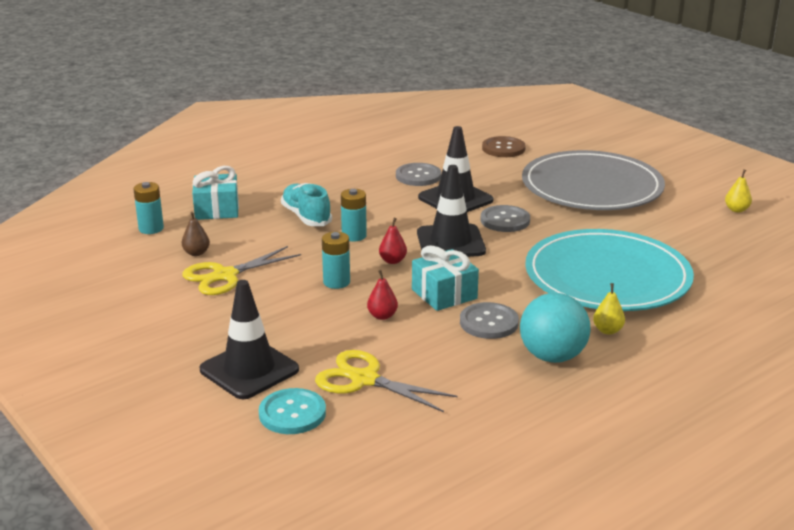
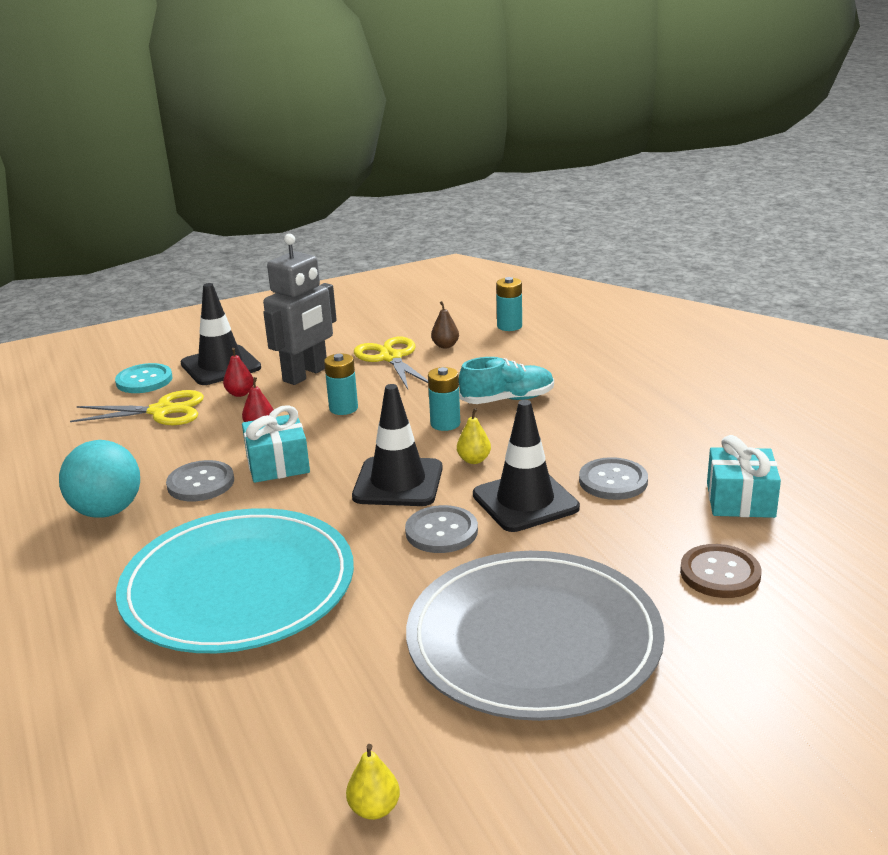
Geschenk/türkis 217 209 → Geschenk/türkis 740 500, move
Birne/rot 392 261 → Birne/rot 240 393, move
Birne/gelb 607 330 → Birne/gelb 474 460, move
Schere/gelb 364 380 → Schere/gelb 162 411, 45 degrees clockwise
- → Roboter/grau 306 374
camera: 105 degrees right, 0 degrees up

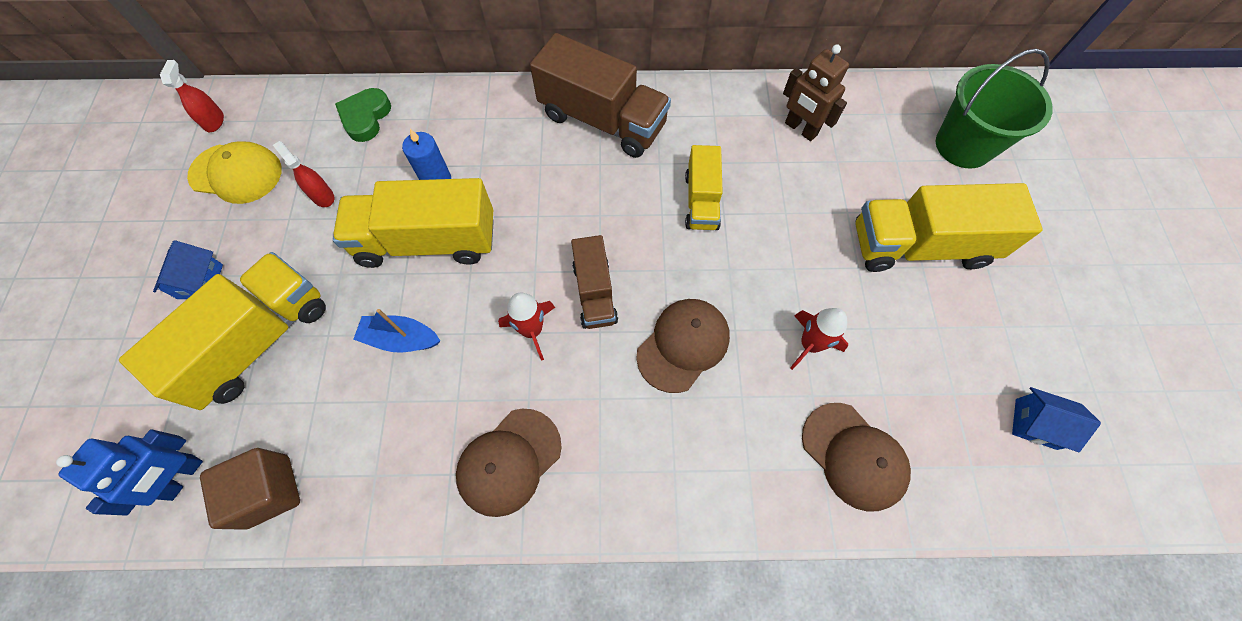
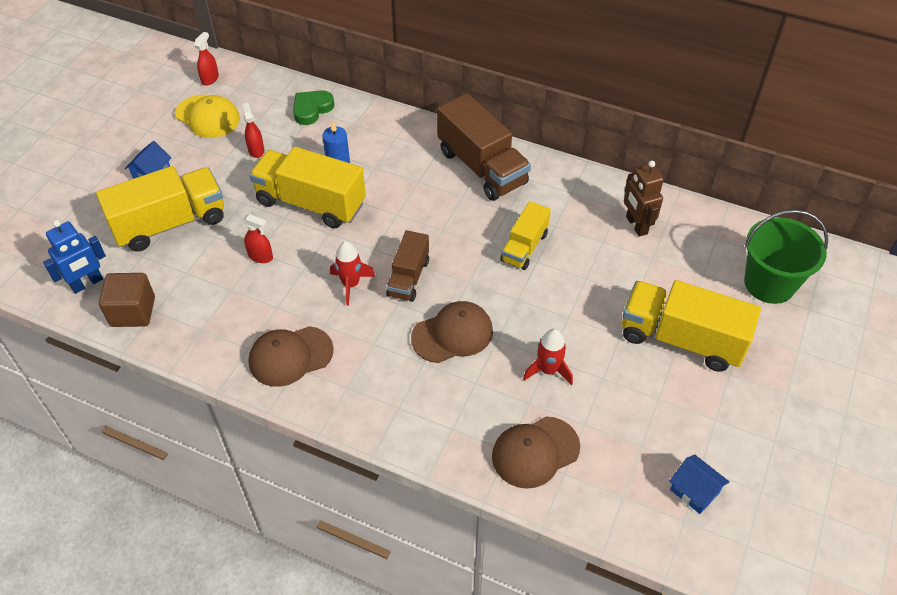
Boot/blau 401 339 → Sprühflasche/rot 260 256
Kappe/braun 854 456 → Kappe/braun 535 452, 75 degrees clockwise
camera: 25 degrees right, 15 degrees down

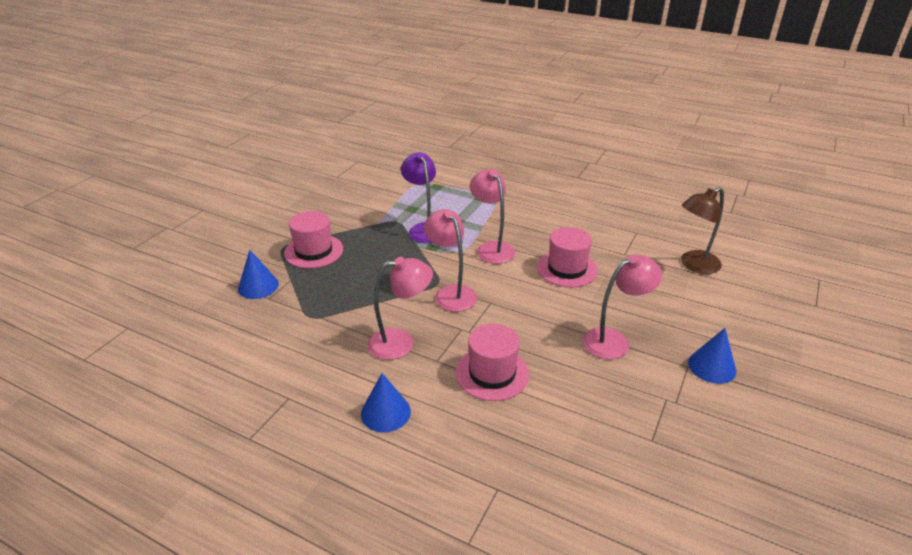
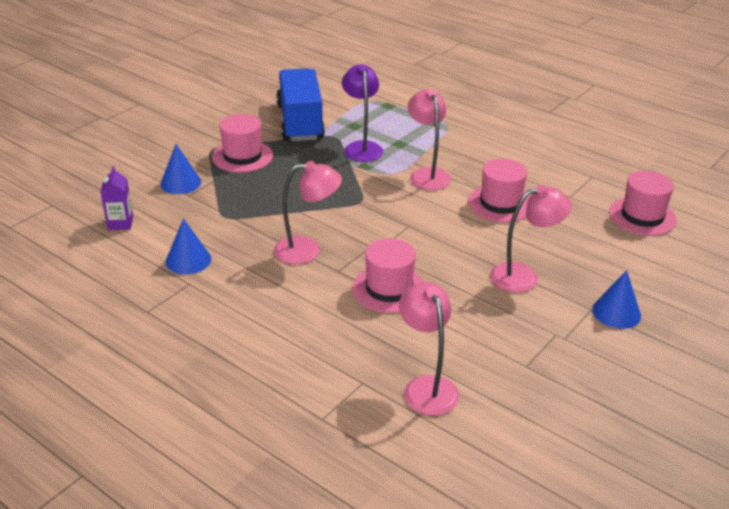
Lampe/braun 694 265 → Hut/rosa 642 216
Lampe/rosa 451 293 → Lampe/rosa 426 387, move
Kegel/blau 385 412 → Kegel/blau 188 260, move
- → Lastwagen/blau 300 122
- → Getränkekarton/lila 120 223
camera: 10 degrees right, 0 degrees up

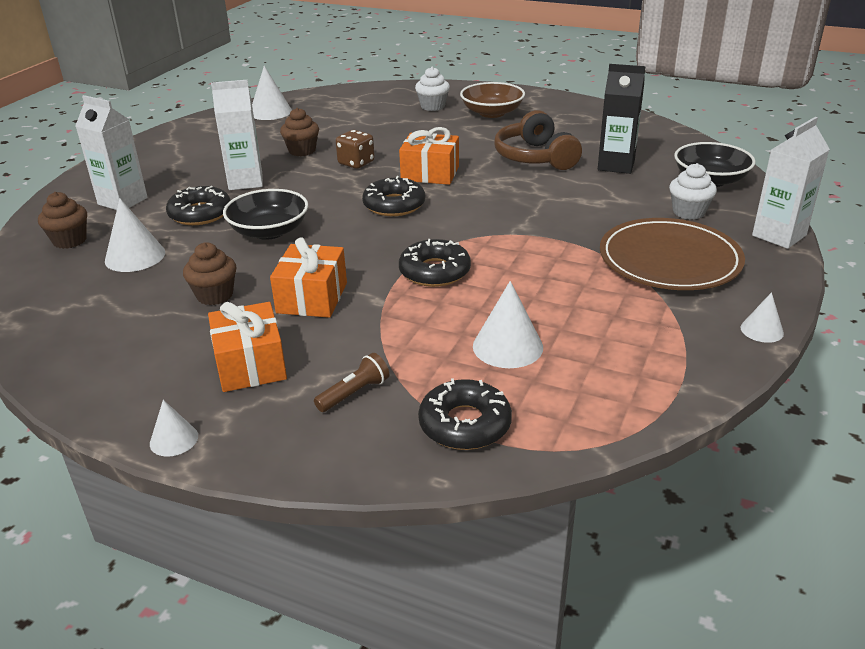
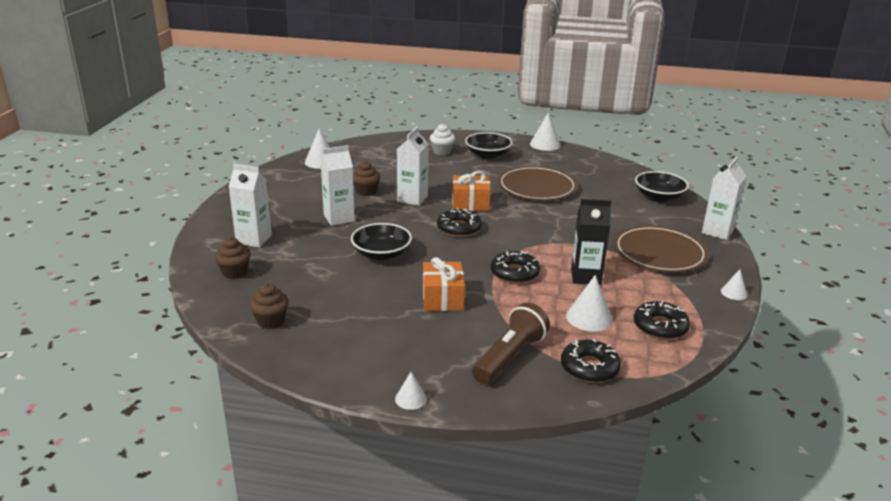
Getränkekarton/schwarz 616 165 → Getränkekarton/schwarz 586 277, move
Schüssel/braun 492 113 → Schüssel/schwarz 488 155
Kopfhörer/braun 535 157 → Teller/braun 537 187
Spielwürfel/braun 356 163 → Getränkekarton/weiß 412 199
Muffin/weiß 688 212 → -
Donut/schwarz 200 214 → Donut/schwarz 660 326, move
Kegel/weiß 135 256 → Kegel/weiß 545 144, move
Muffin/braun 215 295 → Muffin/braun 270 321, move
Geschenk/orange 250 364 → -
Taschenlampe/braun 354 393 → Taschenlampe/braun 510 357, x1.96
camera: 15 degrees left, 5 degrees down

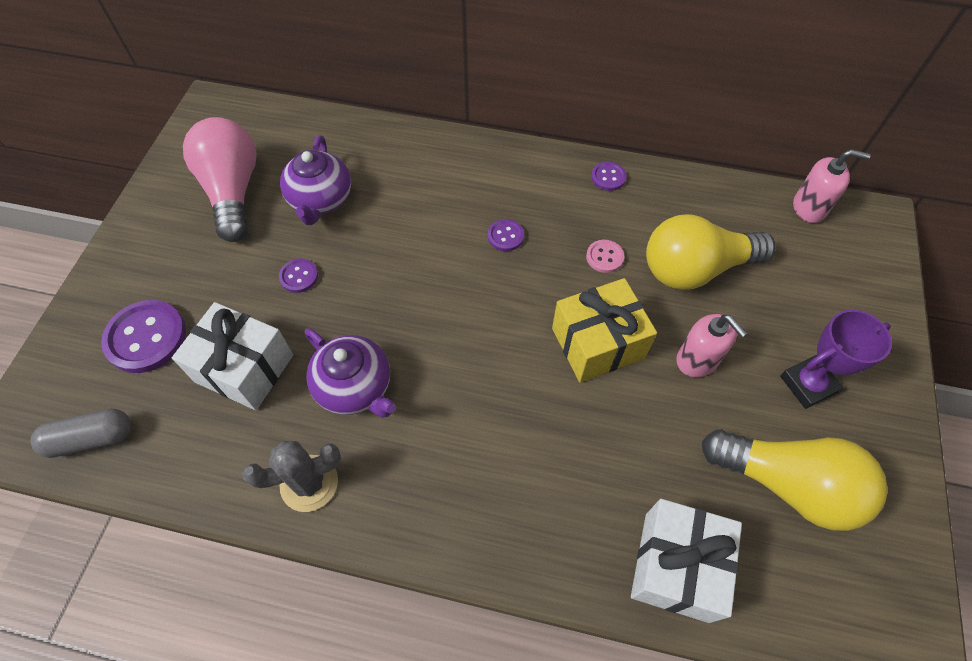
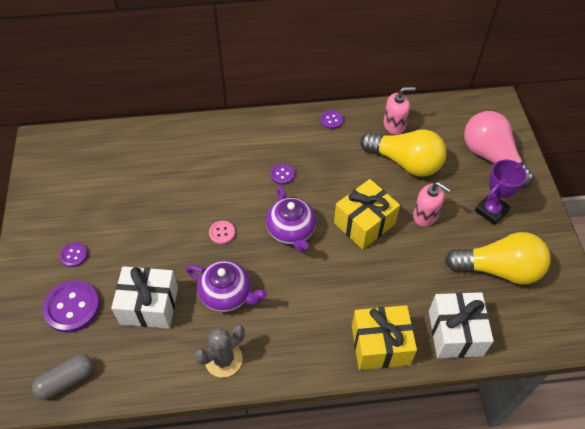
Glühbirne/rosa 233 191 → Glühbirne/rosa 491 157, move
Teekanne/lila 320 200 → Teekanne/lila 291 231, move
Seifenspender/rosa 809 208 → Seifenspender/rosa 394 125, move
Glühbirne/gelb 695 269 → Glühbirne/gelb 405 162, 120 degrees counterclockwise
Knopf/rosa 604 257 → Knopf/rosa 222 233, move
Knopf/lila 299 276 → Knopf/lila 74 255, move
- → Geschenk/gelb 380 345
camera: 20 degrees left, 5 degrees down

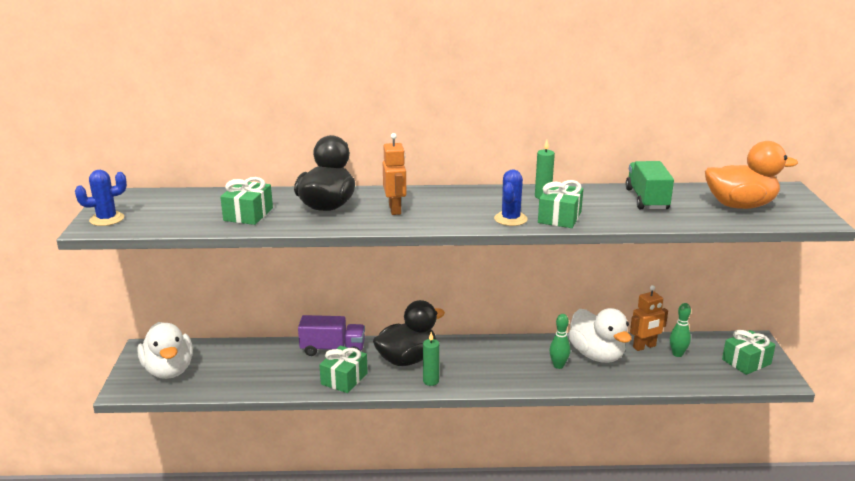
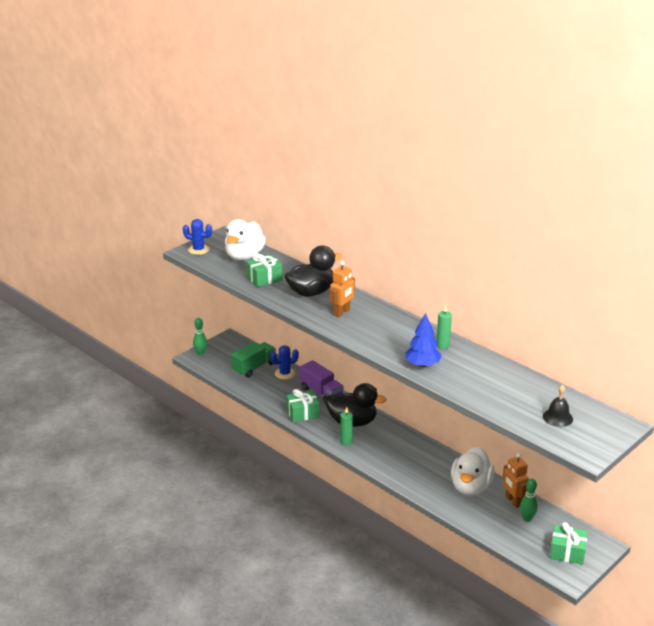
Ente/orange 740 205 → Glocke/schwarz 557 417
Lastwagen/grün 647 199 → Lastwagen/grün 254 367, move
Kaktus/blau 510 219 → Kaktus/blau 285 373, move
Geschenk/grün 559 217 → Baum/blau 422 364
Roboter/orange 644 347 → Roboter/orange 513 501, 45 degrees clockwise
Bowlingkegel/grün 558 366 → Bowlingkegel/grün 200 353, move
Ente/weiß 169 370 → Ente/weiß 244 256, move
camera: 45 degrees right, 5 degrees up

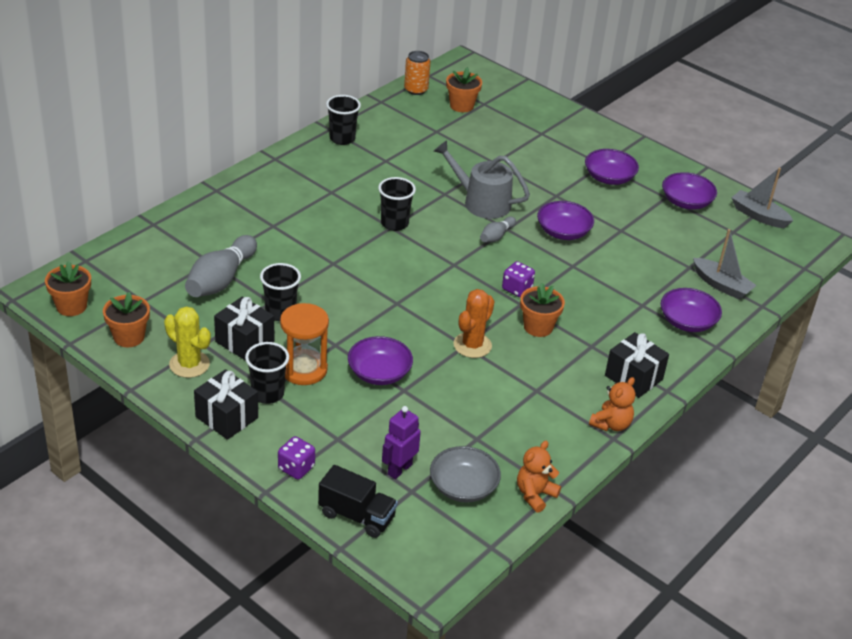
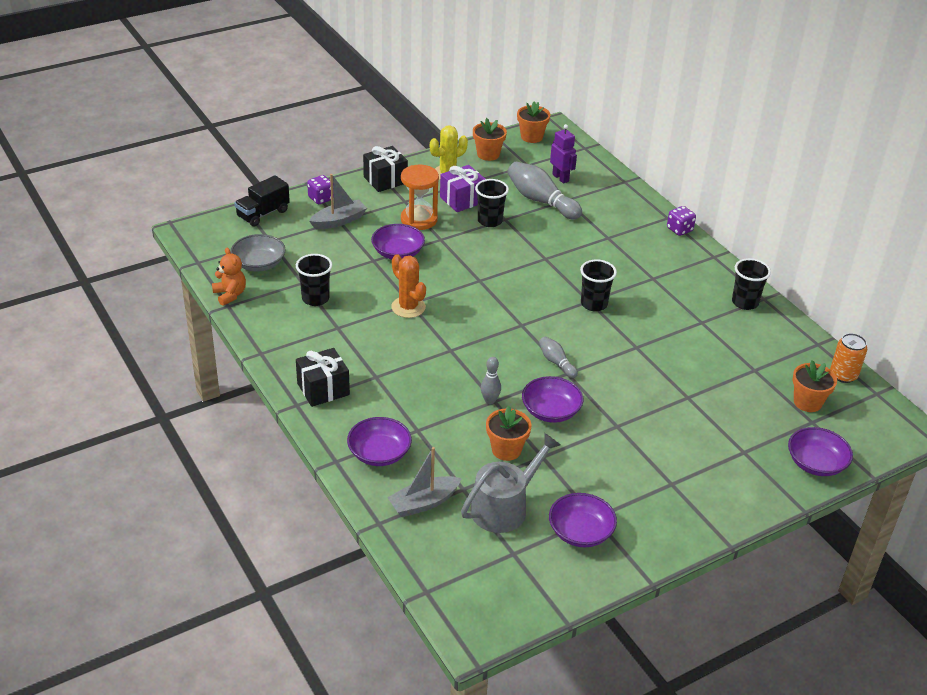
Gießkanne/grau 482 202 → Gießkanne/grau 504 507, move
Schüssel/lila 609 178 → Schüssel/lila 816 463, move
Boot/grau 758 216 → Boot/grau 339 221, move
Spielwürfel/lila 517 289 → Spielwürfel/lila 679 229, move
Blumentopf/orange 538 327 → Blumentopf/orange 506 450, move
Geschenk/schwarz 244 341 → Geschenk/lila 462 200
Becher/schwarz 267 394 → Becher/schwarz 315 298, move
Teddybär/orange 611 424 → -
Roboter/lila 399 469 → Roboter/lila 560 178, move
- → Bowlingkegel/grau 490 401
camera: 110 degrees right, 0 degrees up

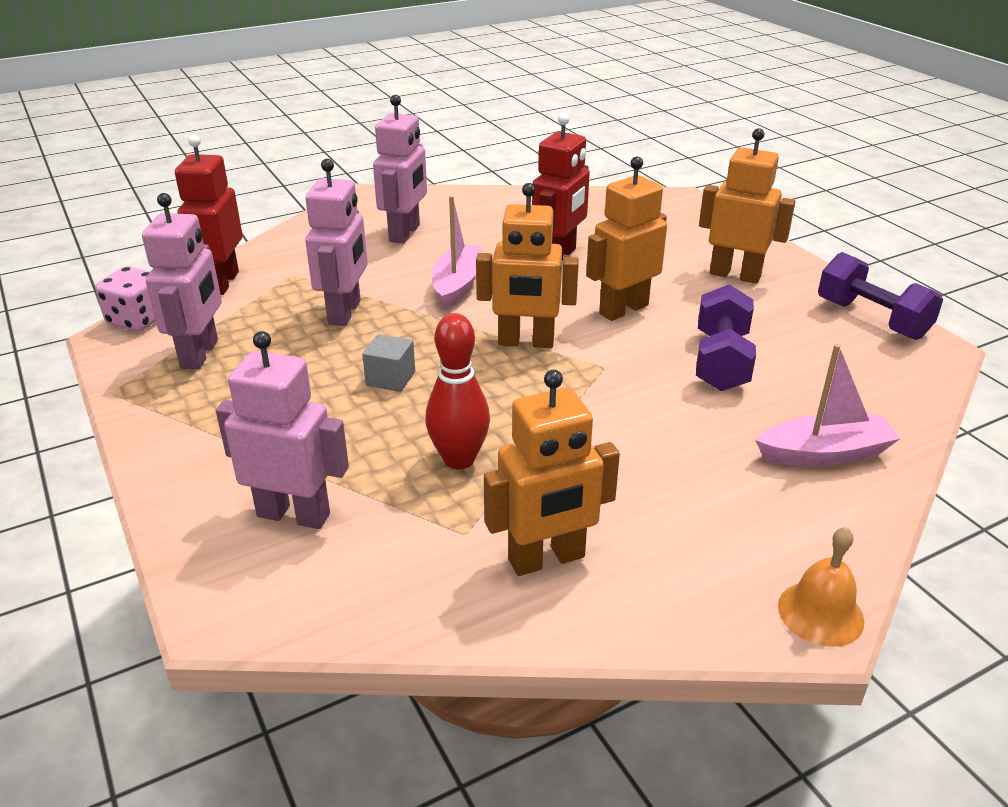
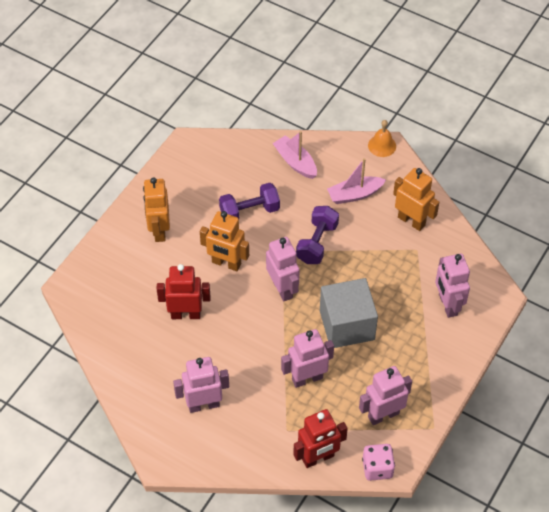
Roboter/orange 526 342 → Roboter/rosa 282 289
Boot/rosa 457 285 → Boot/rosa 355 194, move
Hantel/lila 872 319 → Hantel/lila 317 243, move
Bowlingkegel/rot 459 459 → -
Kubus/grau 390 378 → Kubus/grau 347 325, x2.37
camera: 120 degrees left, 20 degrees up

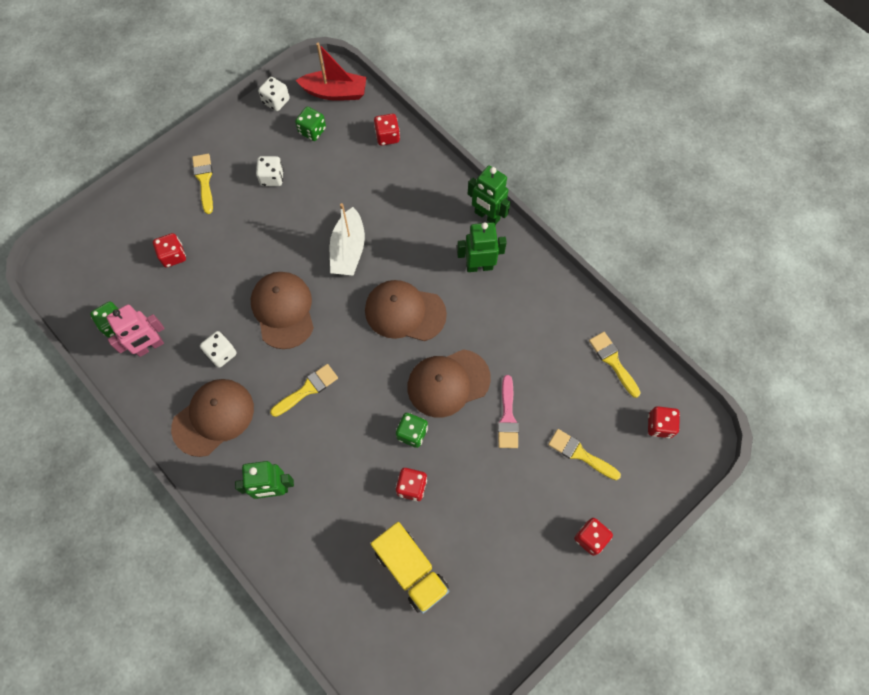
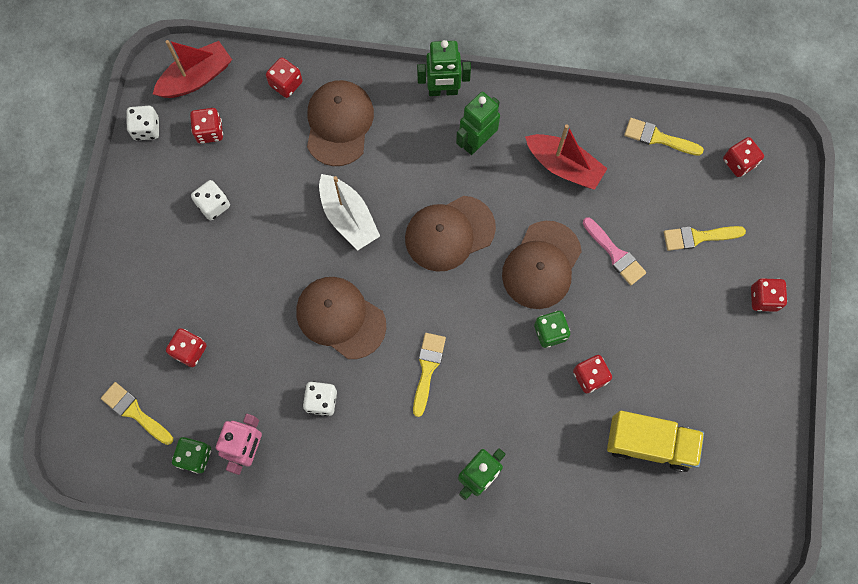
Spielwürfel/grün 312 131 → Spielwürfel/rot 209 131
Pinsel/gelb 204 180 → Pinsel/gelb 135 412, move
Kappe/braun 213 417 → Kappe/braun 339 123, move
- → Boot/rot 564 166
camera: 40 degrees left, 5 degrees up

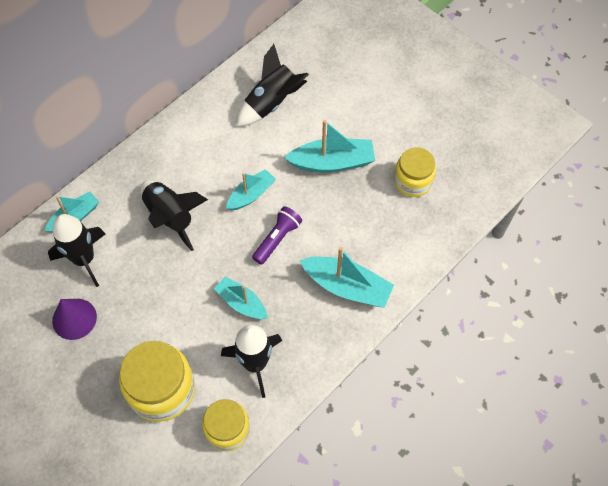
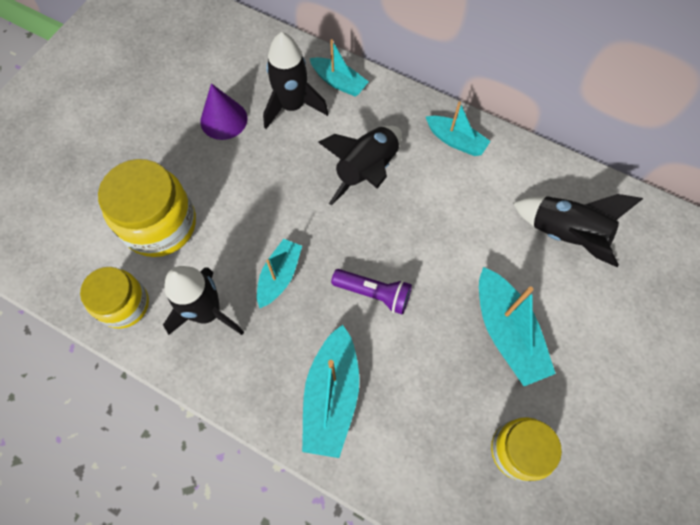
Boot/türkis 251 195 → Boot/türkis 455 141, move
camera: 75 degrees right, 5 degrees up

